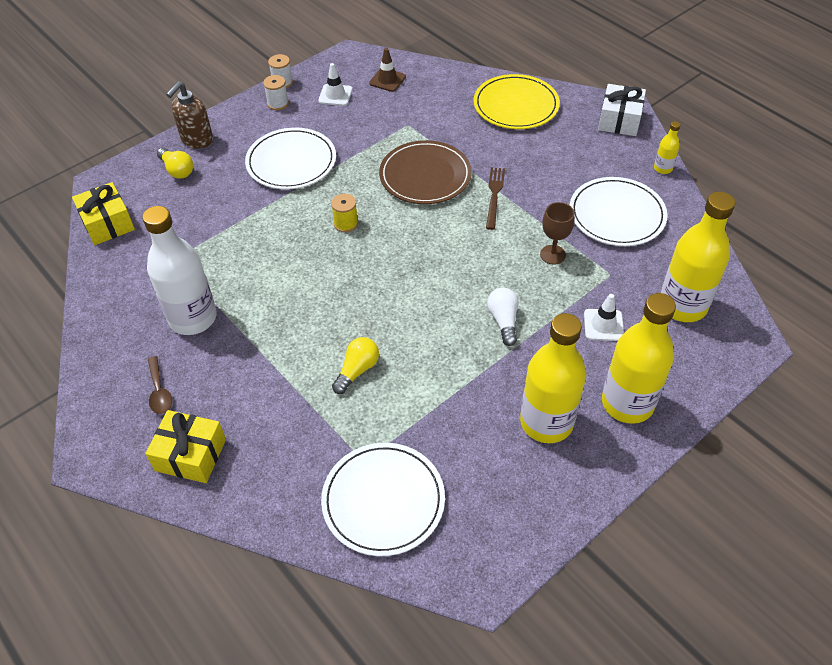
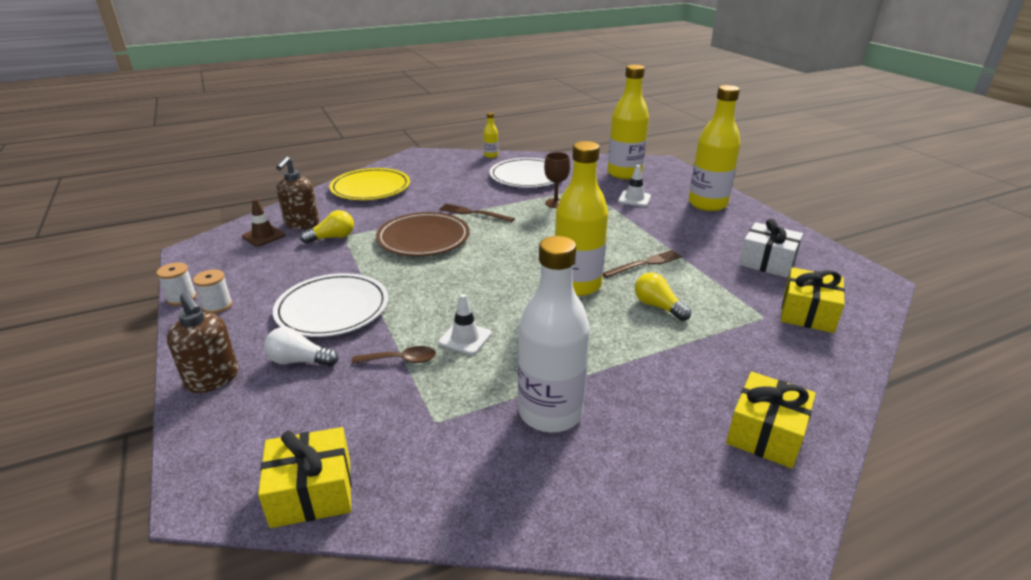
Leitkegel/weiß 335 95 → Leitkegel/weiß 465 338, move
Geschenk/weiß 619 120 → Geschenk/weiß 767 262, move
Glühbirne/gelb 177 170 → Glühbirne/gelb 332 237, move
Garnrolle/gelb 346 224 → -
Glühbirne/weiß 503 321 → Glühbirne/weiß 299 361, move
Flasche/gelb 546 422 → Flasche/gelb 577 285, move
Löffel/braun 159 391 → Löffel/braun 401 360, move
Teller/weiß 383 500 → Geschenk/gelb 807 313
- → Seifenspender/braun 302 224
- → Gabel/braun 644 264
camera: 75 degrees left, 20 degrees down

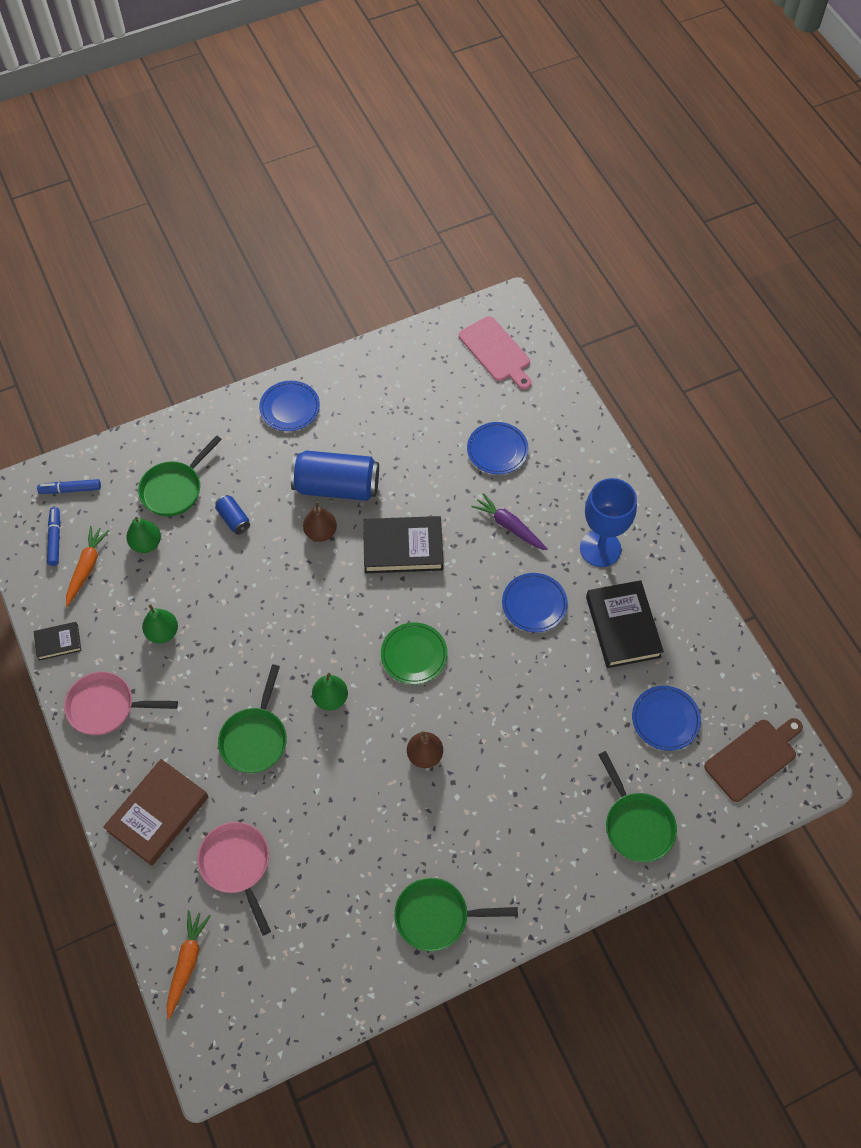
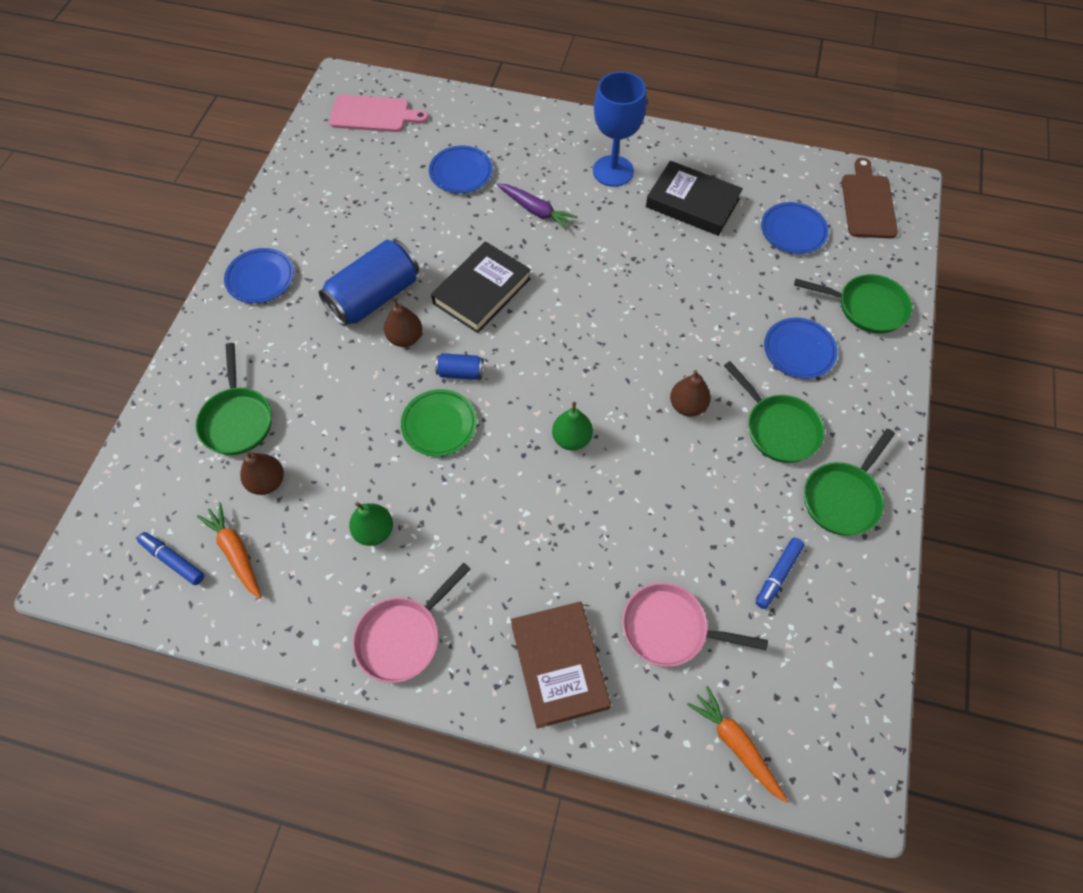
Filzstift/blau 70 489 → Filzstift/blau 778 575, move
Karotte/lila 509 526 → Karotte/lila 536 211, 135 degrees counterclockwise
Dose/blau 233 519 → Dose/blau 460 372, move
Birne/grün 146 543 → Birne/braun 267 482
Teller/blau 534 604 → Teller/blau 799 350, move
Buch/schwarz 58 642 → -
Teller/grün 414 655 → Teller/grün 439 425, move
Pfanne/grün 255 738 → Pfanne/grün 778 428, move
camera: 50 degrees left, 0 degrees up

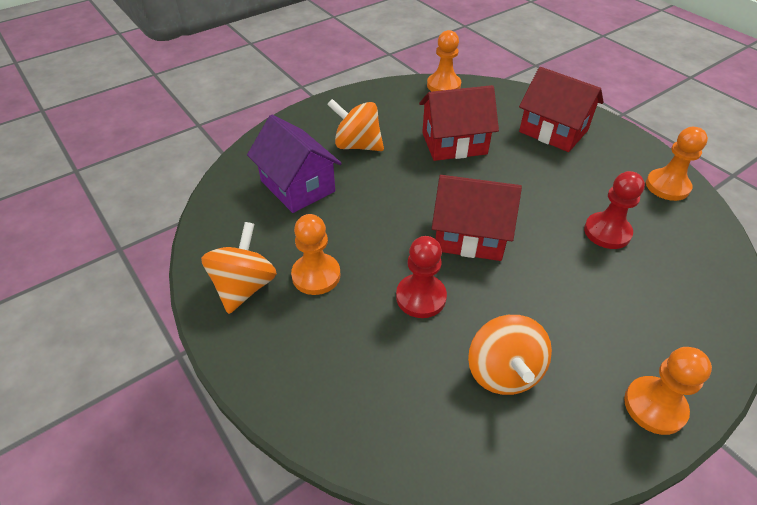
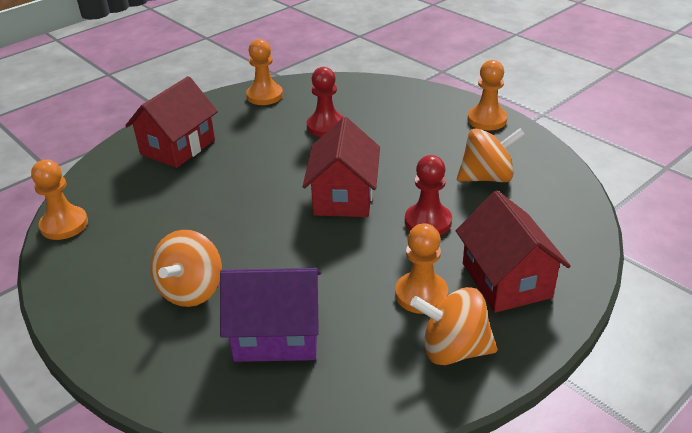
Haus/rot 454 143 → Haus/rot 506 280, move
Haus/lila 297 186 → Haus/lila 277 335, 45 degrees clockwise
camera: 95 degrees left, 10 degrees down

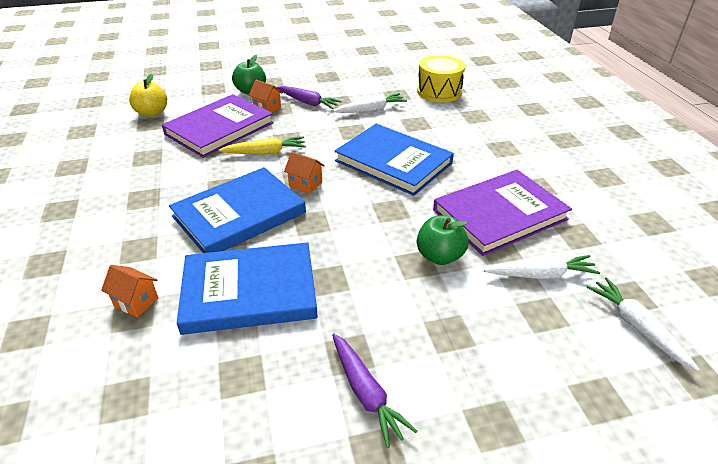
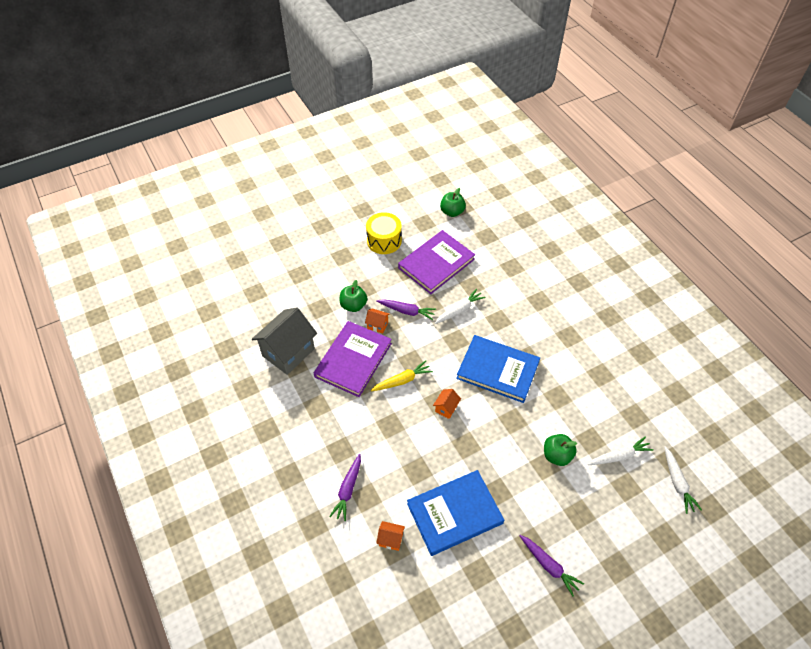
Trommel/gelb 439 92 → Trommel/gelb 384 241, move
Apfel/gelb 152 113 → Haus/grau 288 352
Haus/orange 305 184 → Haus/orange 446 408, 75 degrees counterclockwise
Buch/blau 239 214 → -
Buch/lila 500 215 → Buch/lila 436 264, move
Karotte/weiß 636 327 → Karotte/weiß 677 483, 150 degrees counterclockwise
- → Apfel/grün 452 212
- → Karotte/lila 348 490
camera: 15 degrees left, 15 degrees up

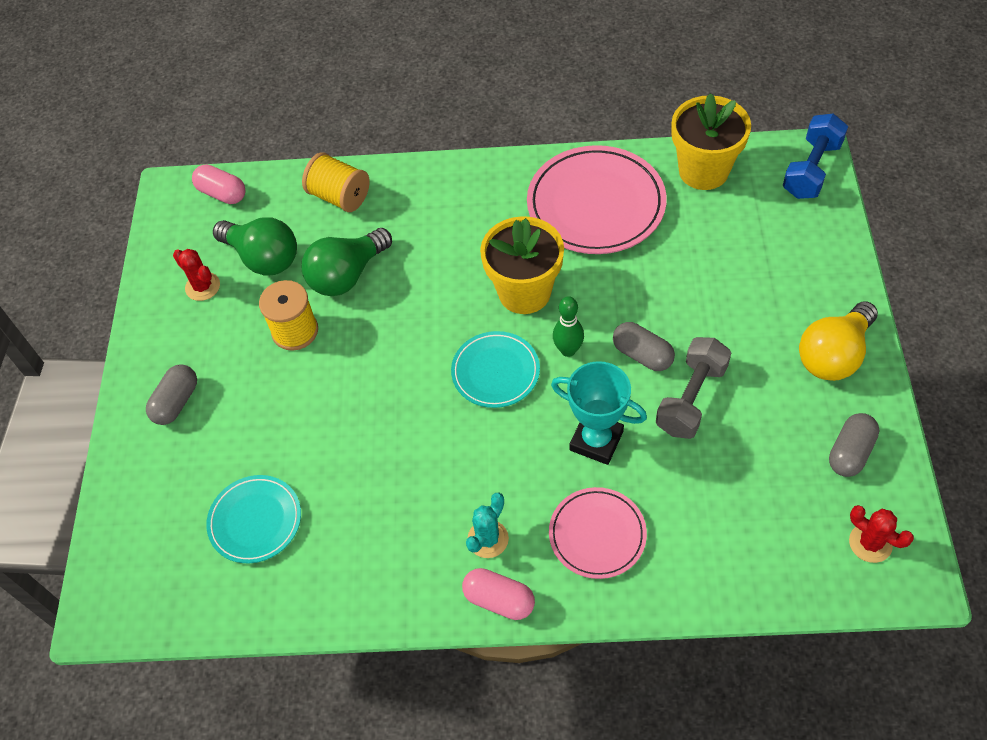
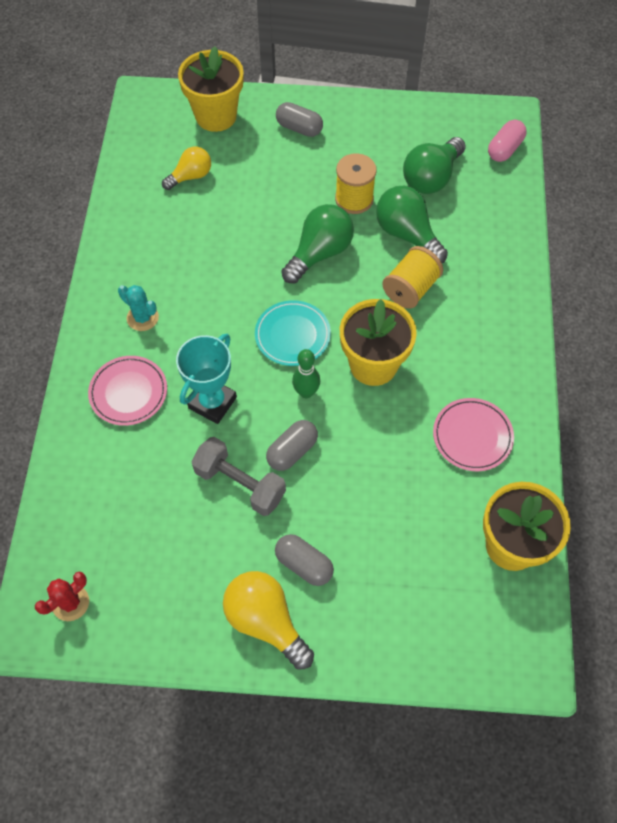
Hantel/blau 811 169 → -
Teller/rosa 596 204 → Teller/rosa 472 436, x0.58
Garnrolle/gelb 339 196 → Garnrolle/gelb 410 289, move
Kaktus/rot 202 287 → -
Kapsel/grau 850 452 → Kapsel/grau 304 564, move
Teller/türkis 255 521 → Glühbirne/gelb 191 176
Kapsel/rosa 499 600 → -
- → Blumentopf/gelb 216 116
- → Glühbirne/grün 319 253
camera: 90 degrees right, 5 degrees up

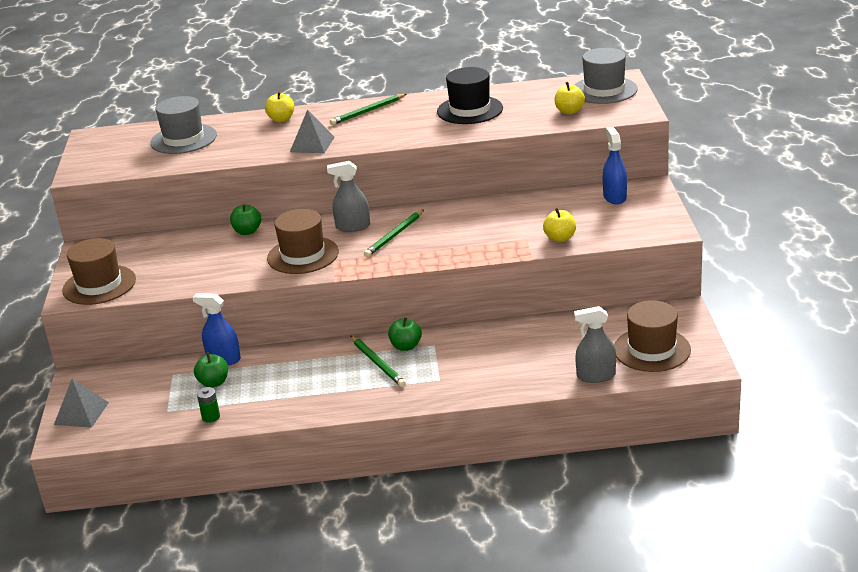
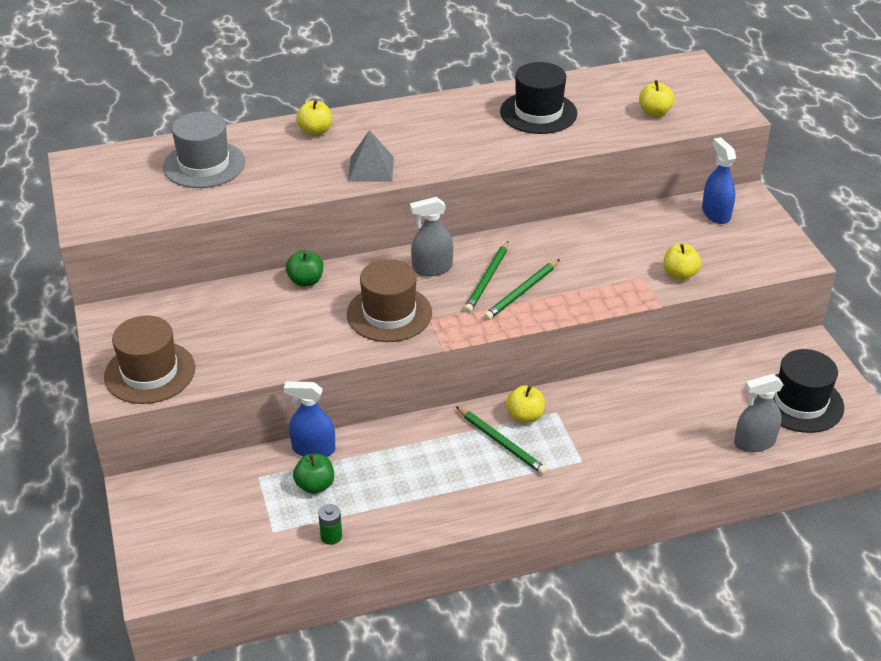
Hut/grau 604 90 → -
Bleistift/grün 368 111 → Bleistift/grün 522 292, move
Hut/braun 651 350 → Hut/schwarz 800 402
Apfel/grün 406 346 → Apfel/gelb 525 416
Pyramide/grau 81 413 → -
camera: 15 degrees left, 10 degrees up

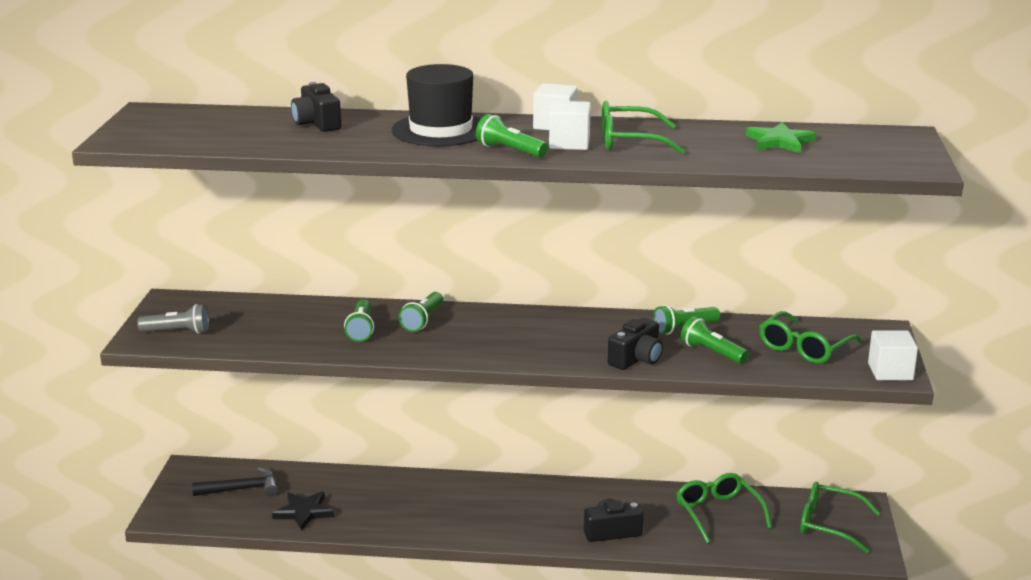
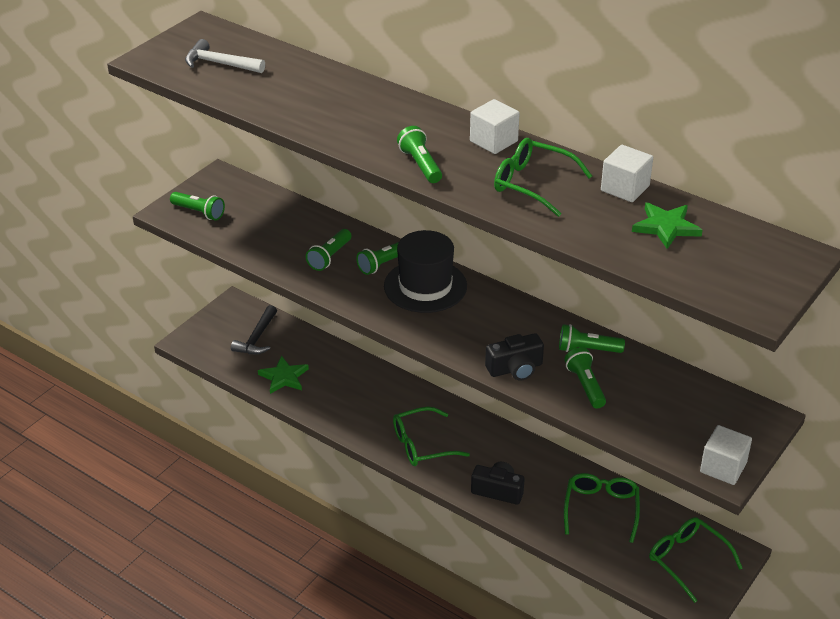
Hut/schwarz 441 130 → Hut/schwarz 425 286, move
Kamera/schwarz 317 123 → -
Kubus/weiß 569 143 → Kubus/weiß 625 188, move
Taschenlampe/grau 177 332 → Taschenlampe/grün 199 212
Brille/grün 804 348 → Brille/grün 422 445, move
Hammer/schwarz 242 489 → Hammer/schwarz 257 338, 90 degrees clockwise
Stern/schwarz 304 512 → Stern/grün 284 377
- → Hammer/weiß 219 64
camera: 30 degrees right, 15 degrees up

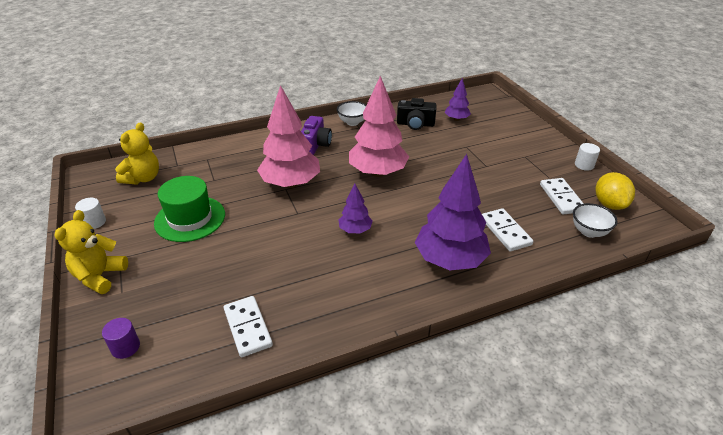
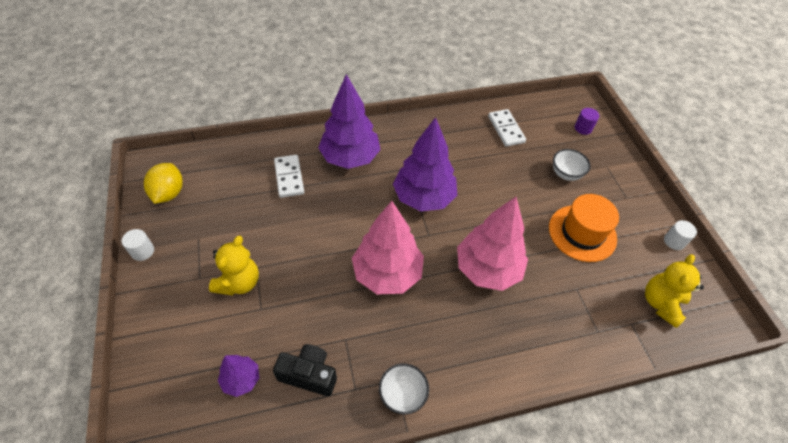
Kamera/lila 315 145 → -
Hut/grün 190 218 → Hut/orange 582 233
Dominostein/weiß 561 198 → -
Baum/lila 355 230 → Baum/lila 423 197, x2.01
Schüssel/weiß 589 232 → Schüssel/weiß 565 174, move
Teddybär/gelb 100 276 → Teddybär/gelb 239 282, move
camera: 175 degrees left, 15 degrees up

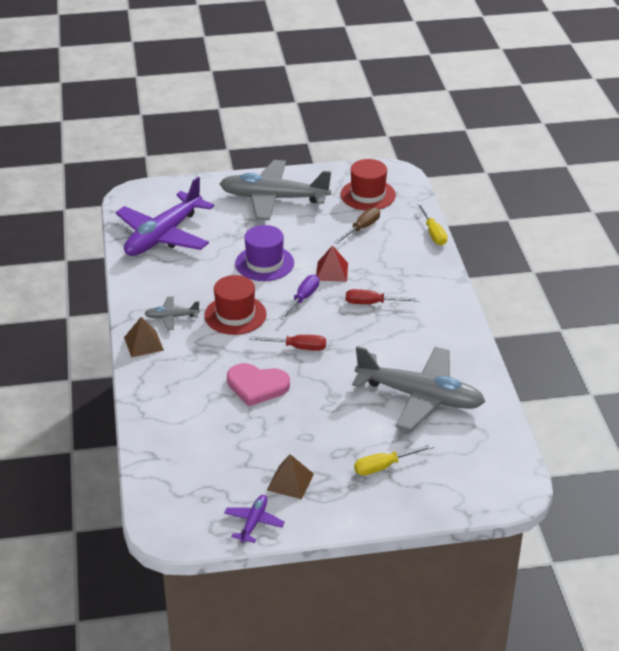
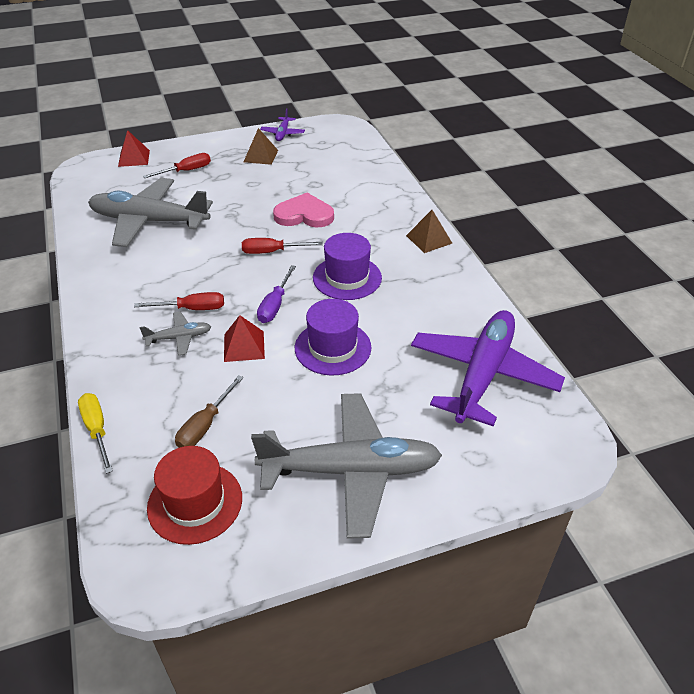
Hut/rot 235 315 → Hut/lila 347 278
Flugzeug/grau 171 317 → Flugzeug/grau 179 337, move
Schraubenzieher/gelb 384 466 → Schraubenzieher/rot 186 171
- → Pyramide/rot 134 158
camera: 170 degrees right, 5 degrees up

